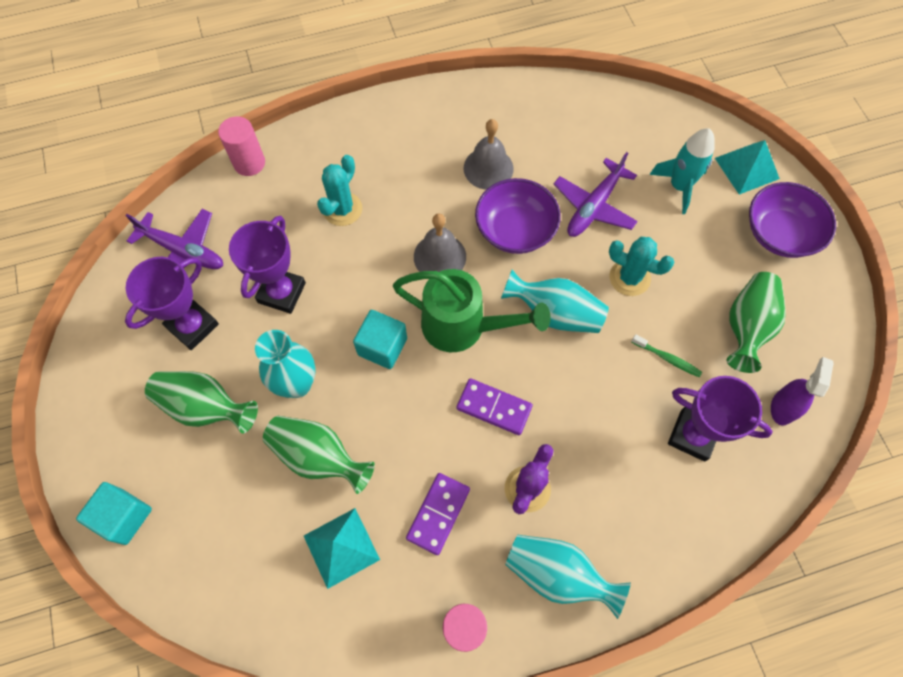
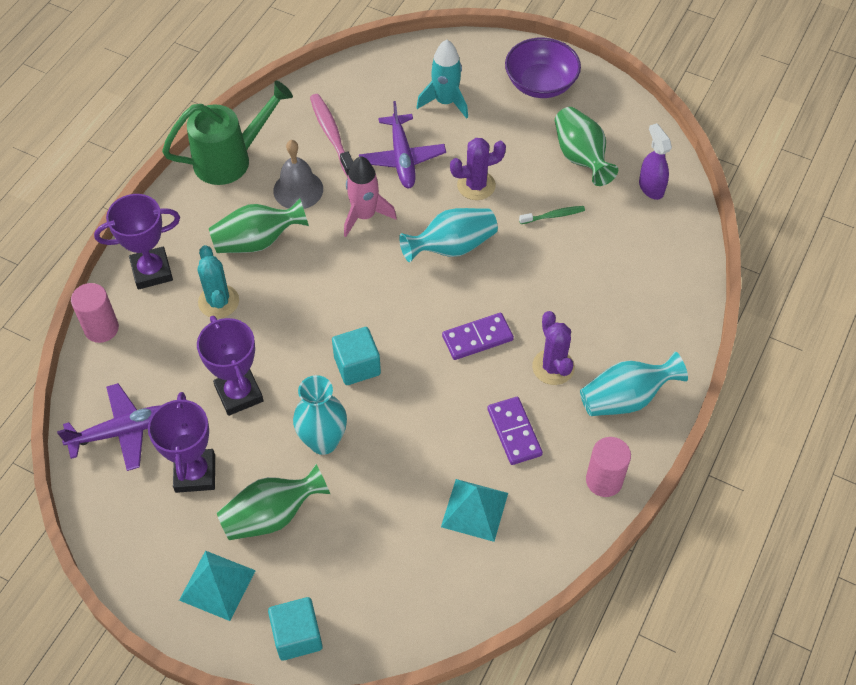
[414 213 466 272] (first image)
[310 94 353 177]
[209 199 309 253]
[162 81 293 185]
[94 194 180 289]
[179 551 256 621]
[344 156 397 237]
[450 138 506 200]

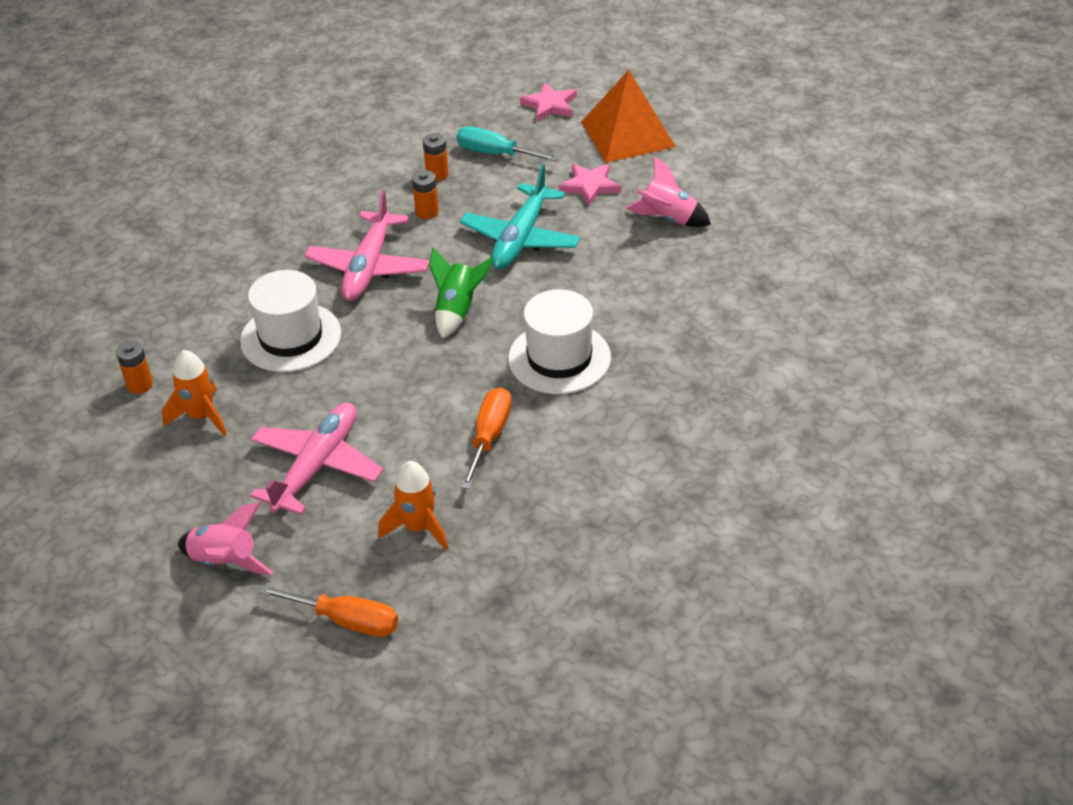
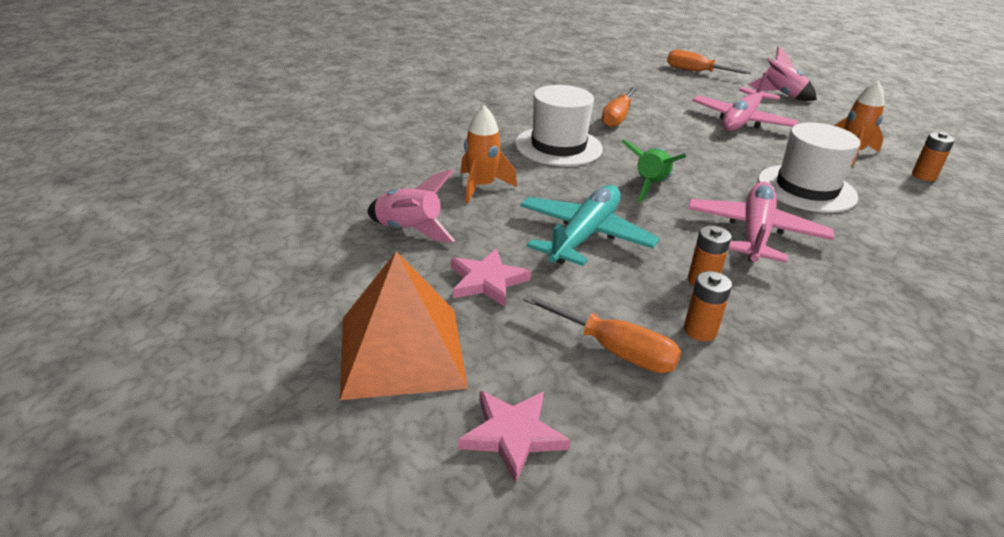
[460 105 517 203]
[523 294 681 373]

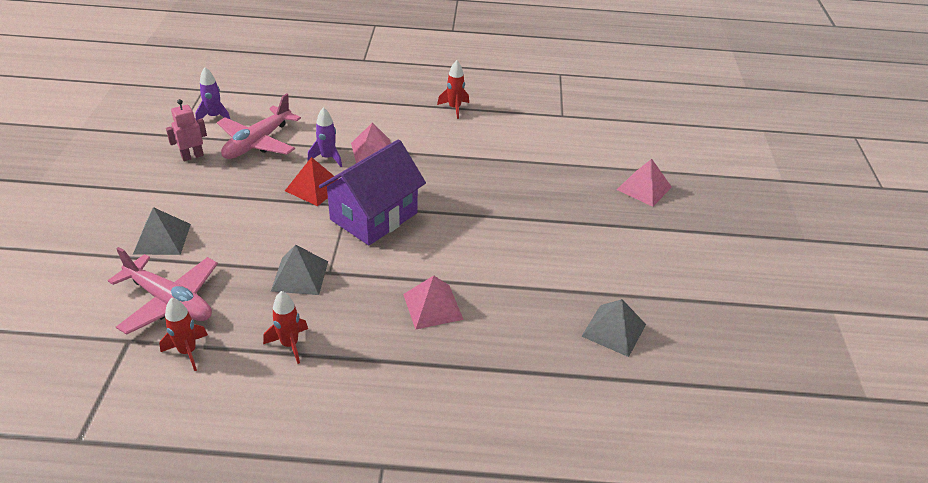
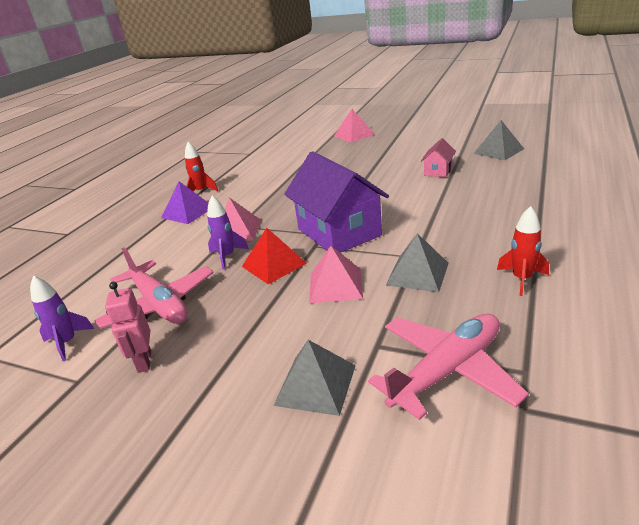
[159 298 208 371] (first image)
[161 181 208 224]
[421 138 456 177]
[309 246 363 303]

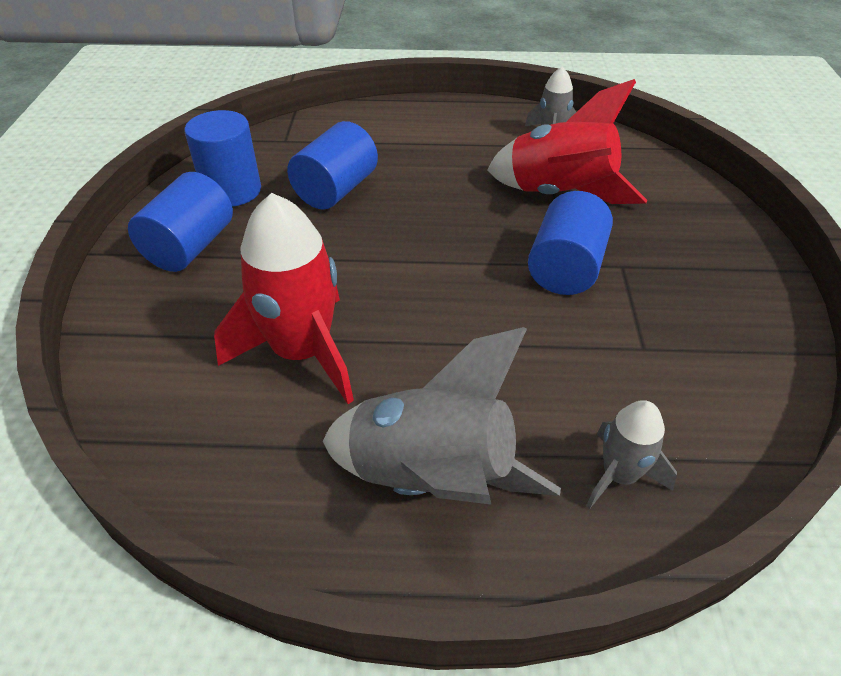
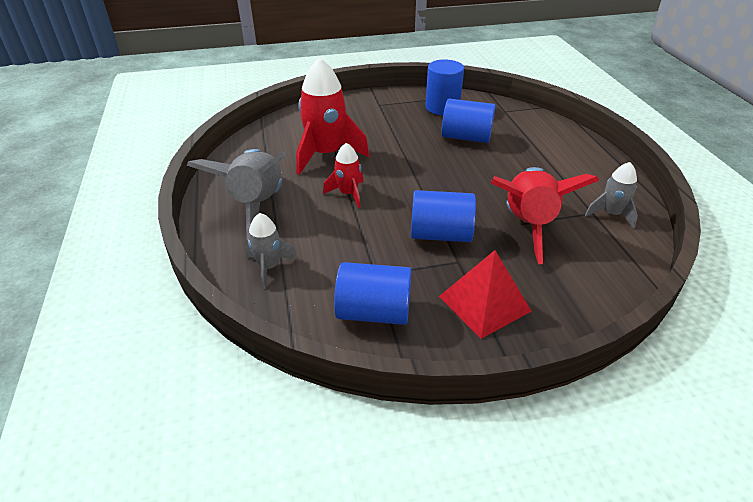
[323 143 364 208]
[439 250 532 339]
[334 262 411 325]

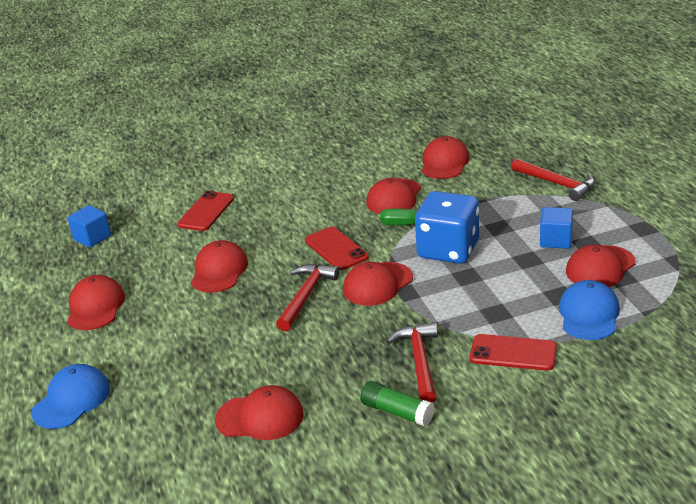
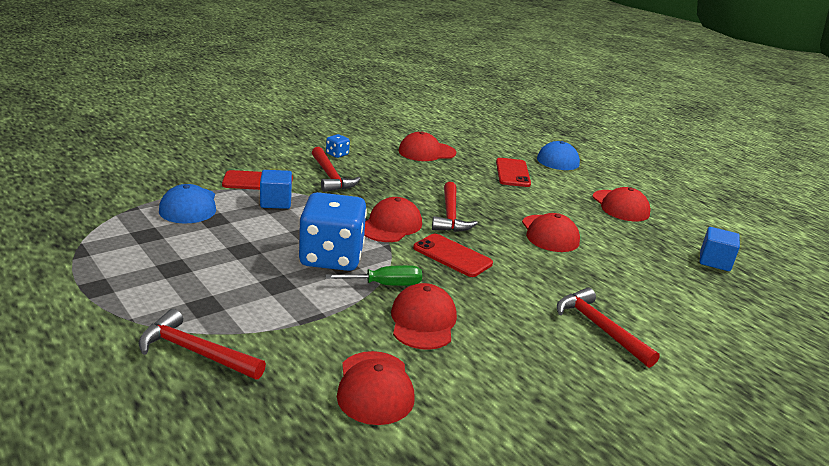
[566 245 635 287] (first image)
[557 287 660 368]
[496 158 531 187]
[260 170 292 209]
[326 134 350 158]

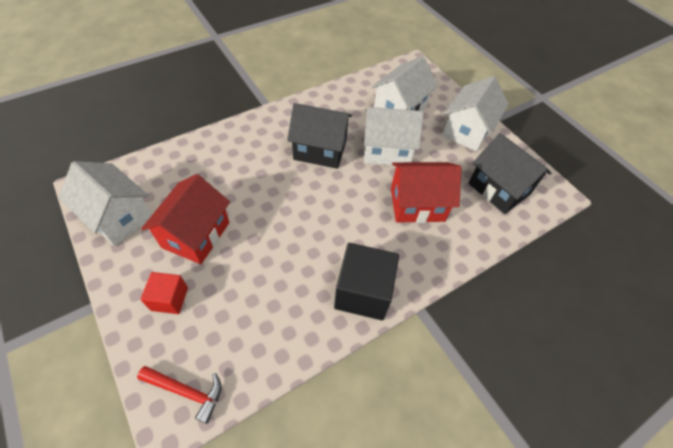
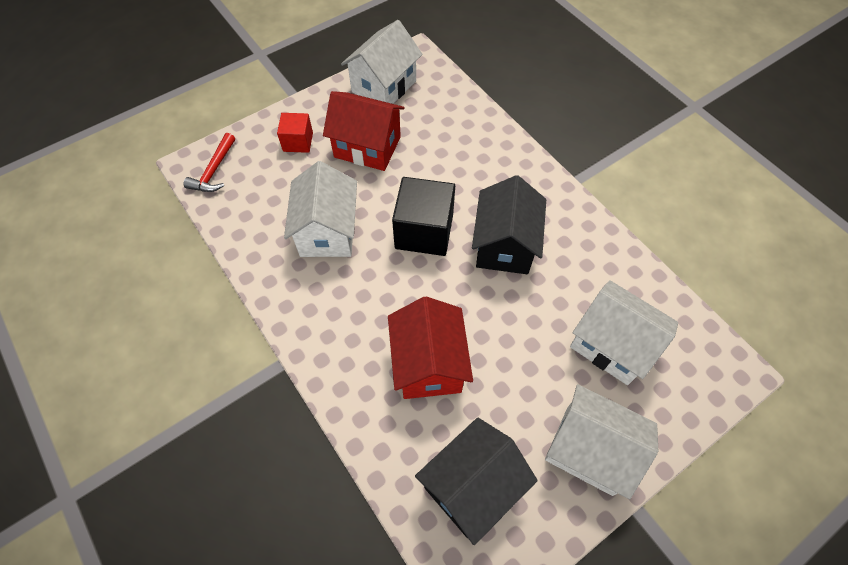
[392 177 455 256]
[284 161 357 257]

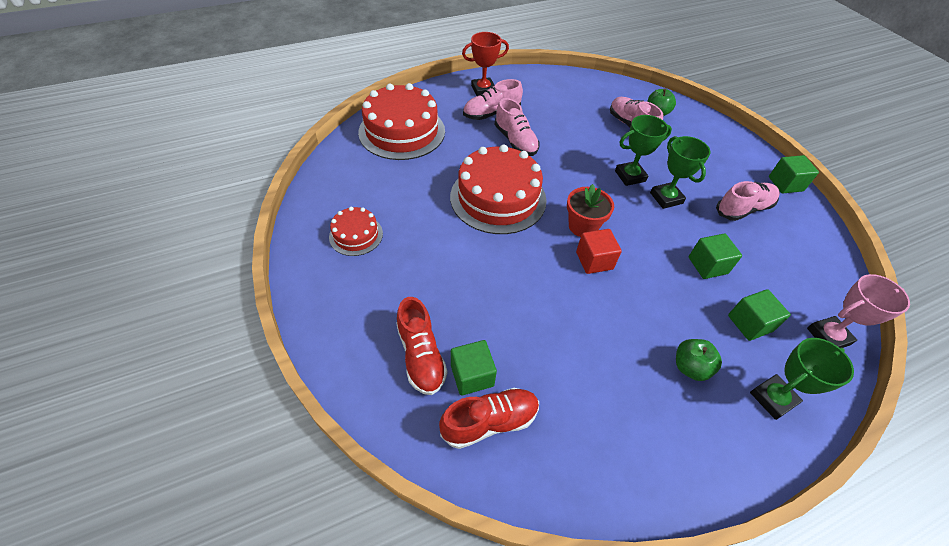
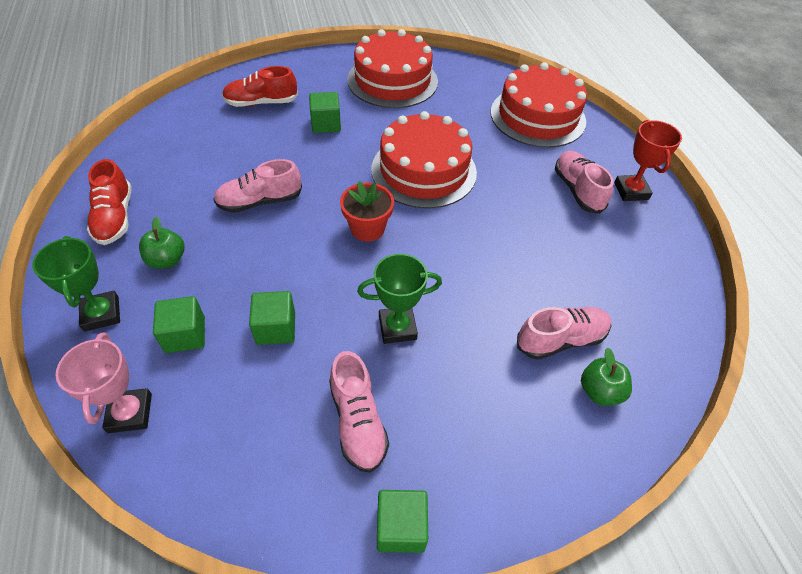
[576 229 622 274] (first image)
[615 115 672 186] (first image)
[87 159 132 245]
[309 92 341 133]
[213 159 302 213]
[348 29 438 108]

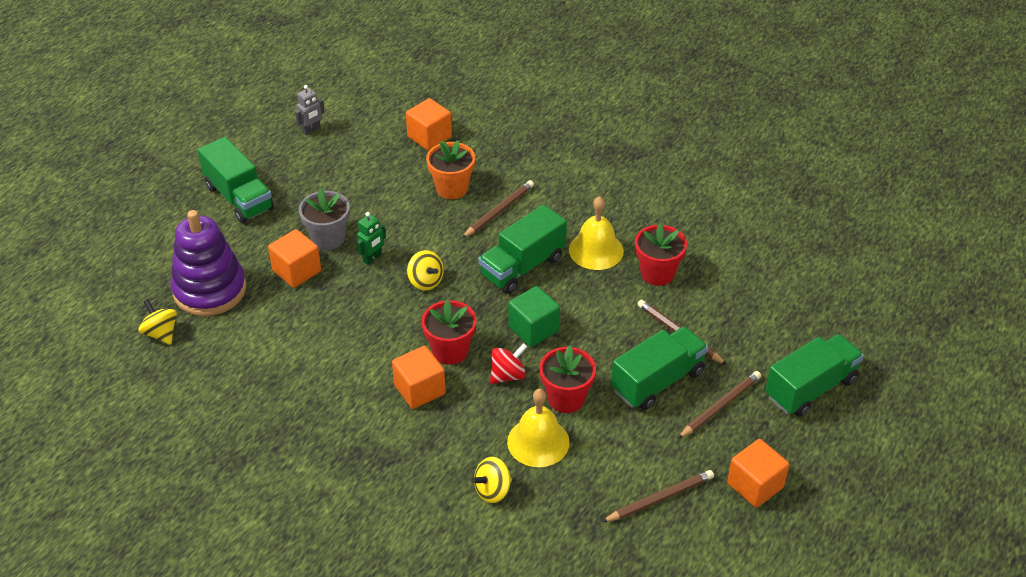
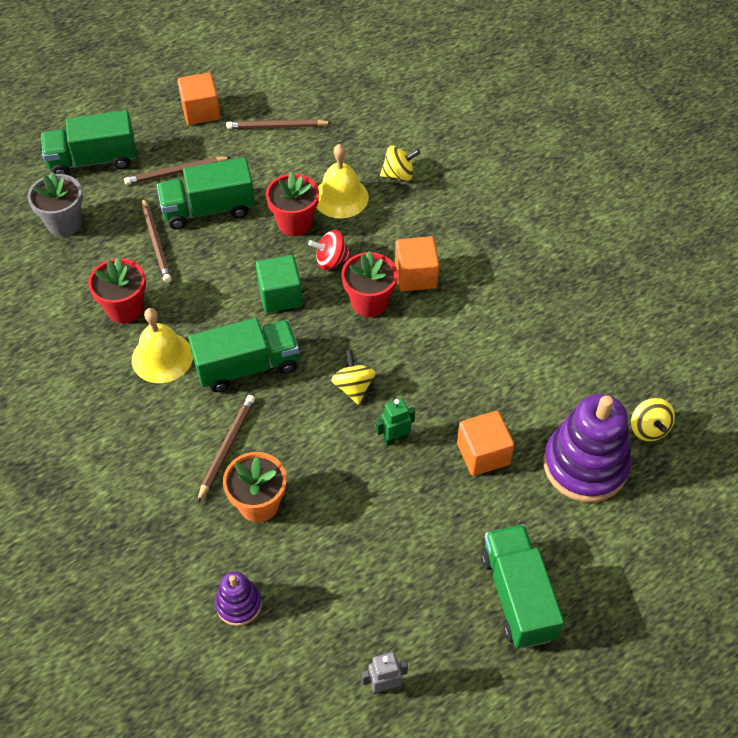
[28 172 83 237]
[215 571 262 626]
[197 395 255 503]

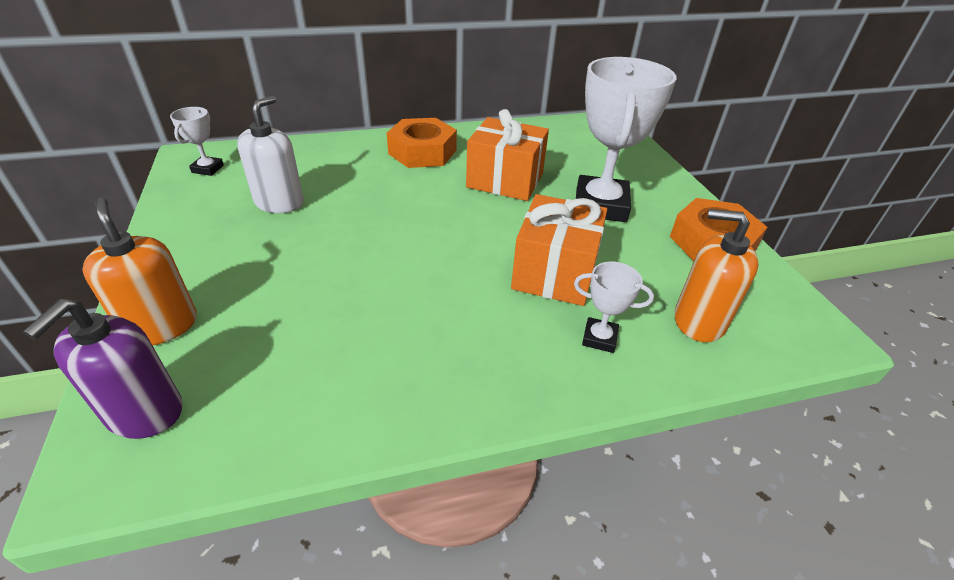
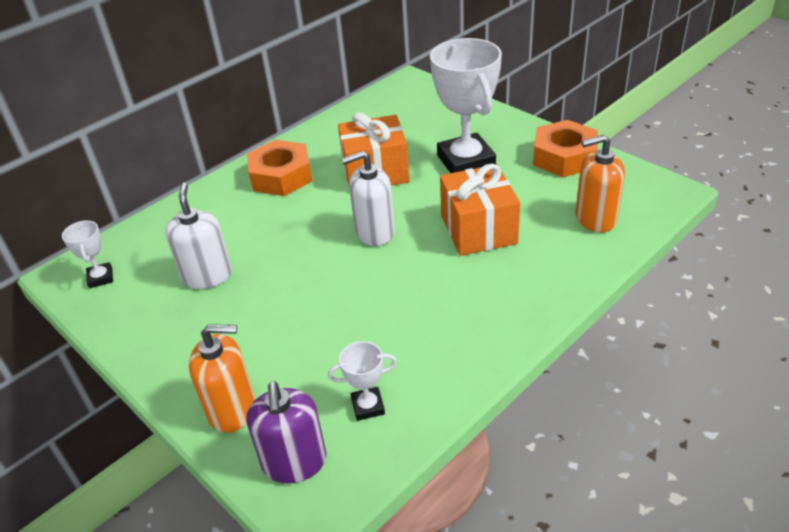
[342 151 395 246]
[328 341 397 421]
[189 324 255 433]

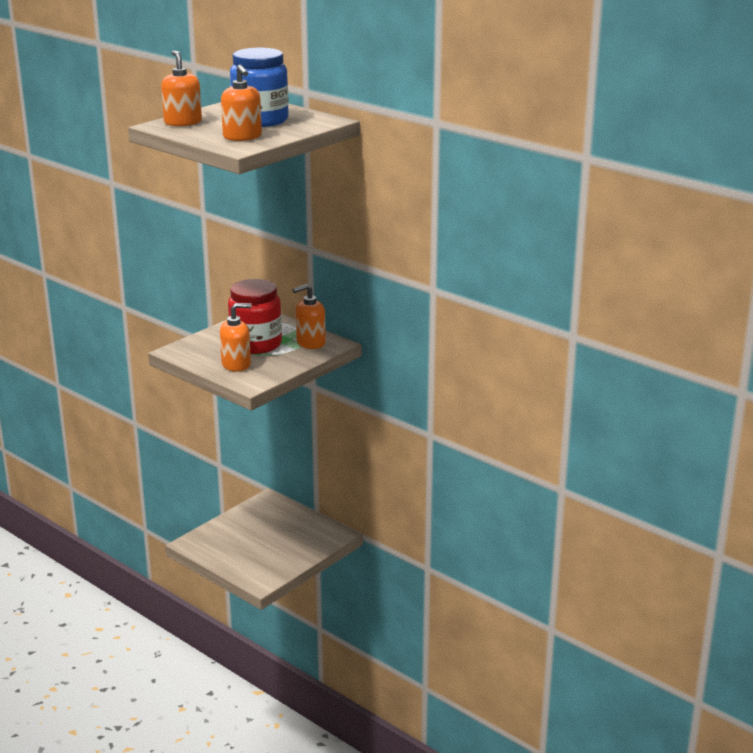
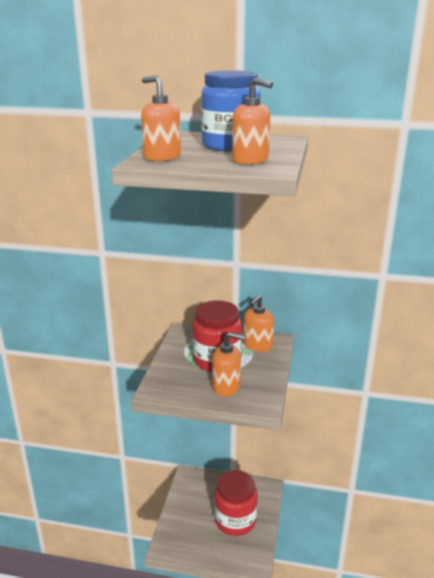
[215 470 258 536]
[212 332 245 397]

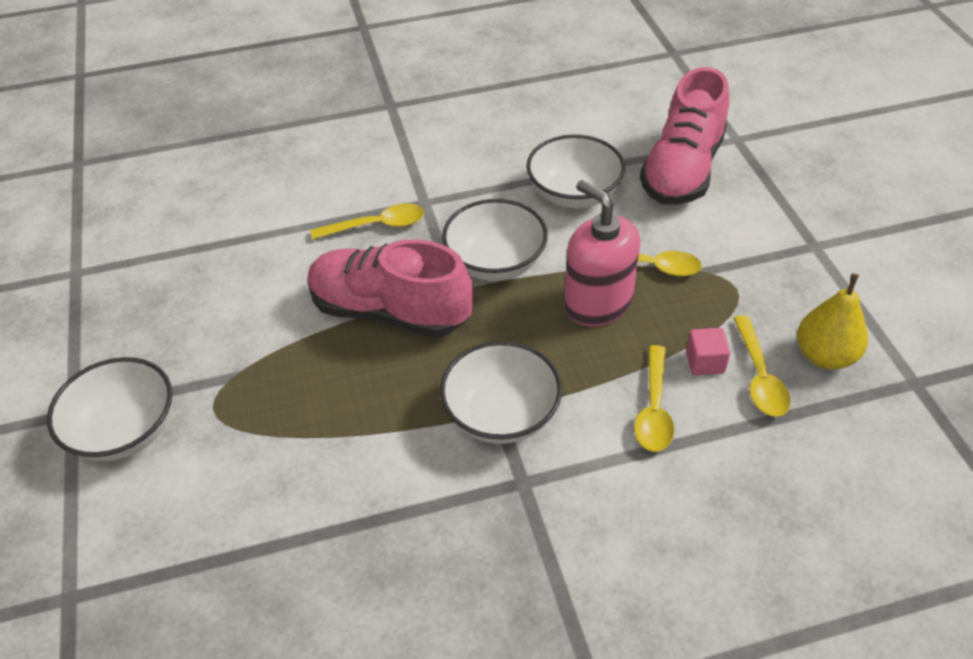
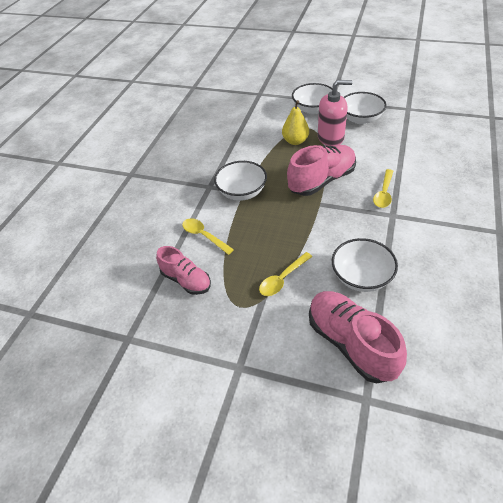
[686 328 730 375] (first image)
[343 92 387 124]
[318 80 353 146]
[282 100 309 145]
[156 246 211 295]

